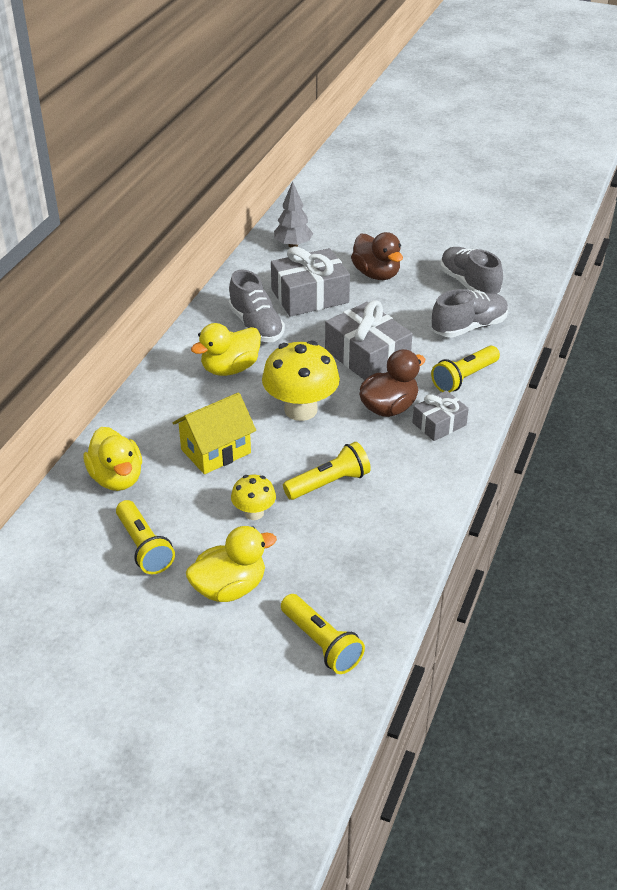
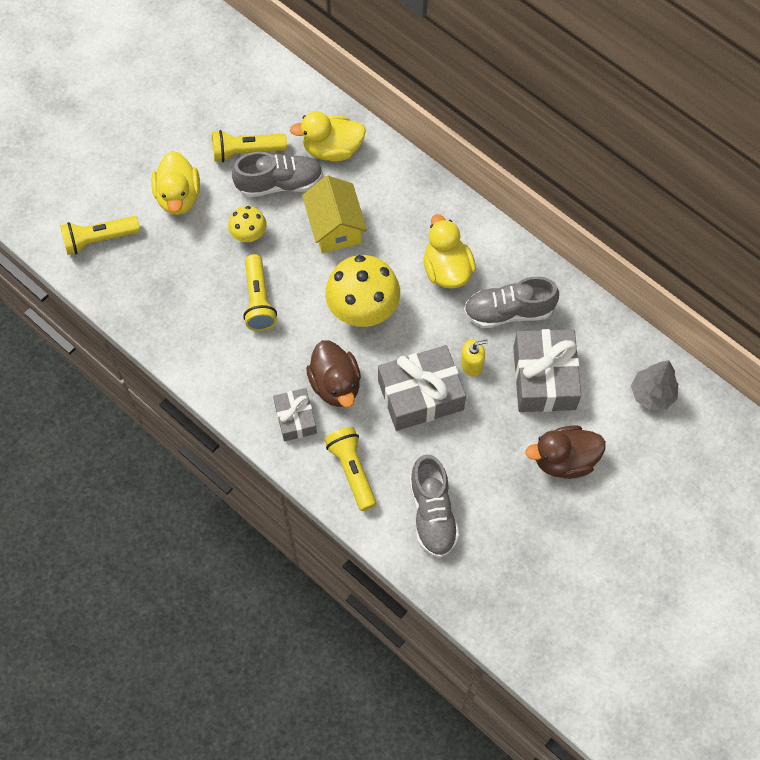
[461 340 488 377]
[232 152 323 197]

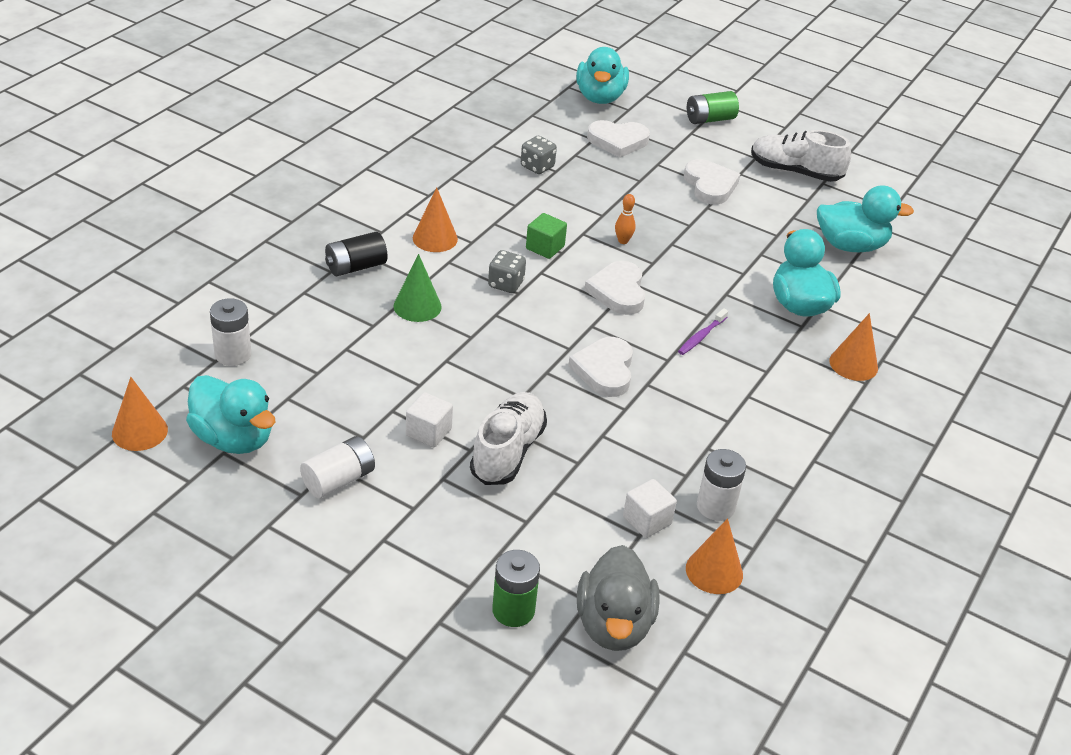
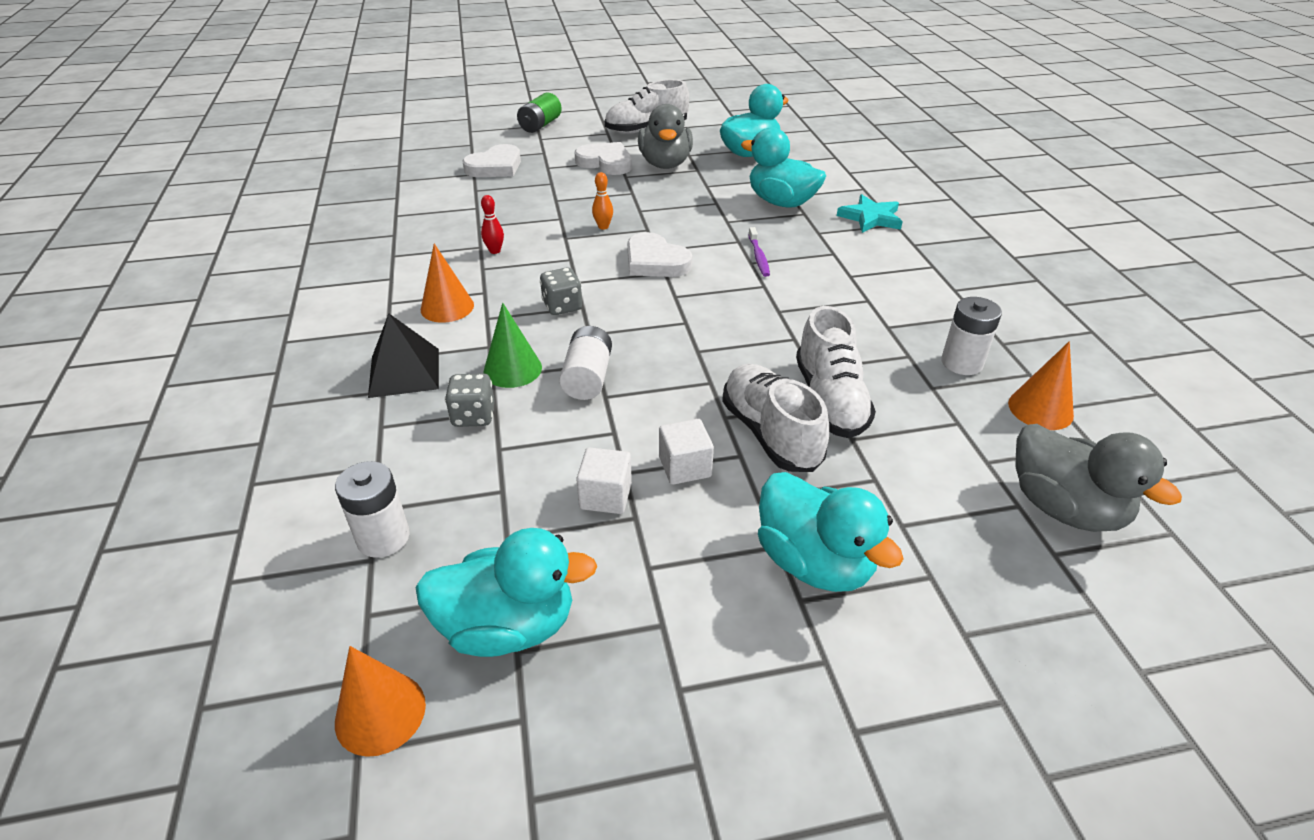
[492 550 540 627] (first image)
[526 213 567 259] (first image)
[568 337 633 397] (first image)
[481 195 504 254]
[638 104 693 169]
[796 306 876 438]
[559 326 612 400]
[445 373 494 427]
[758 472 904 592]
[576 447 632 514]
[368 313 439 398]
[837 194 903 233]

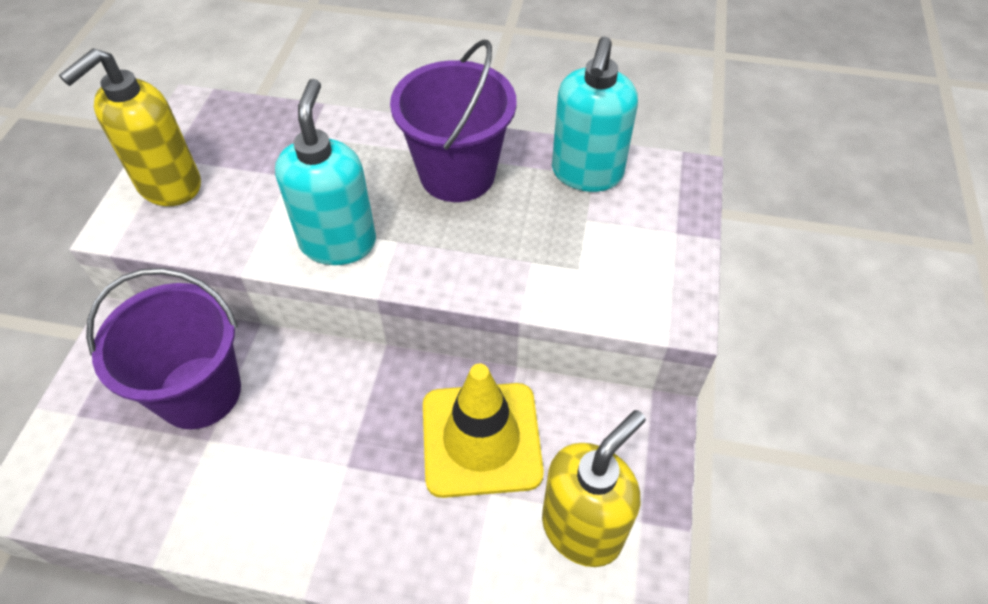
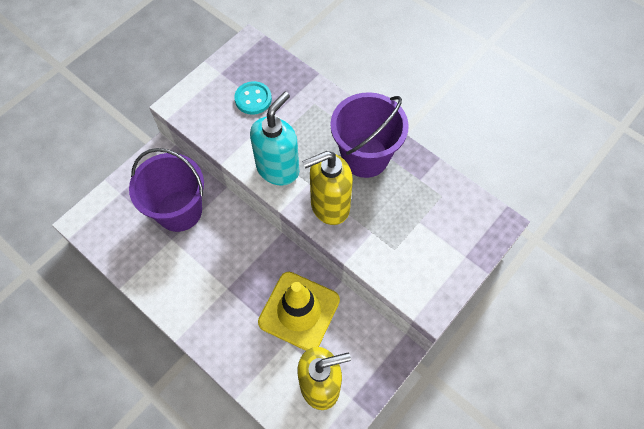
[552 37 638 192] (first image)
[234 81 272 115]
[302 151 353 225]

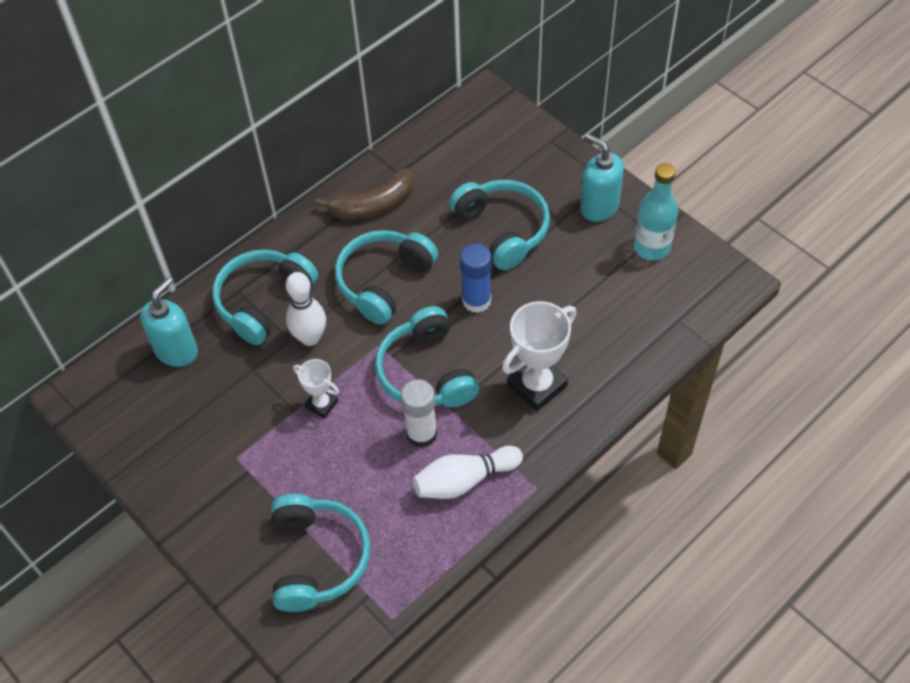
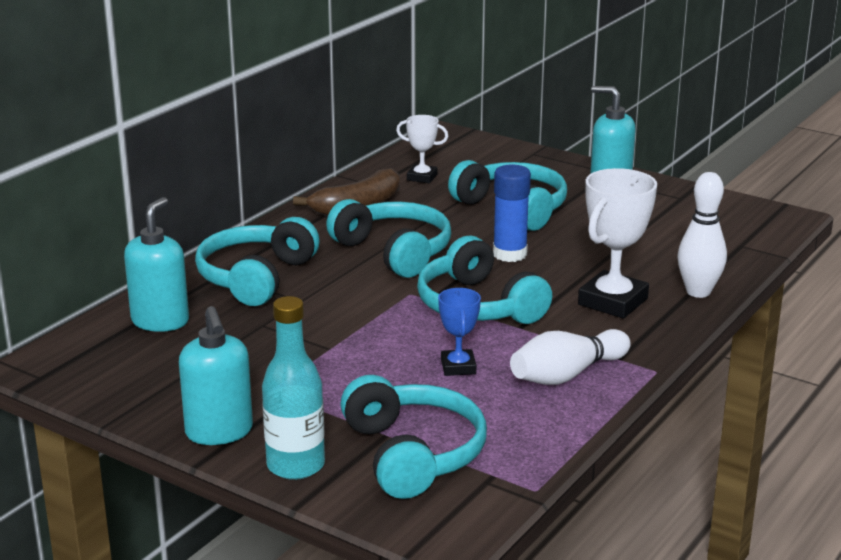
[401 379 437 448] (first image)
[179 306 253 445]
[438 288 481 376]
[677 172 727 298]
[396 115 448 183]
[262 296 325 480]
[326 199 451 278]

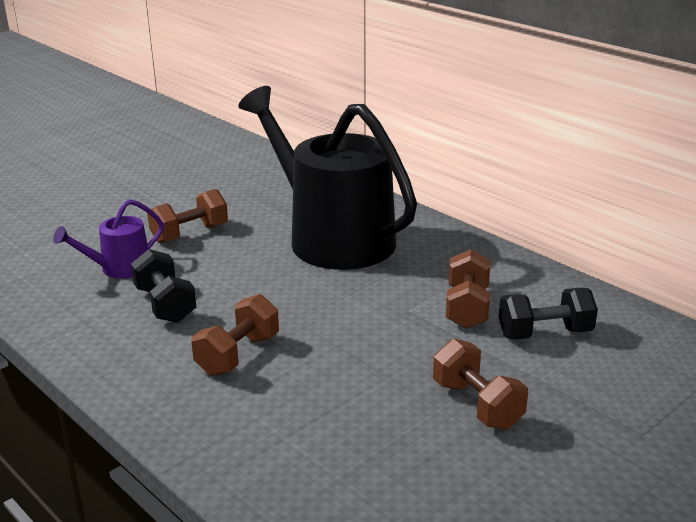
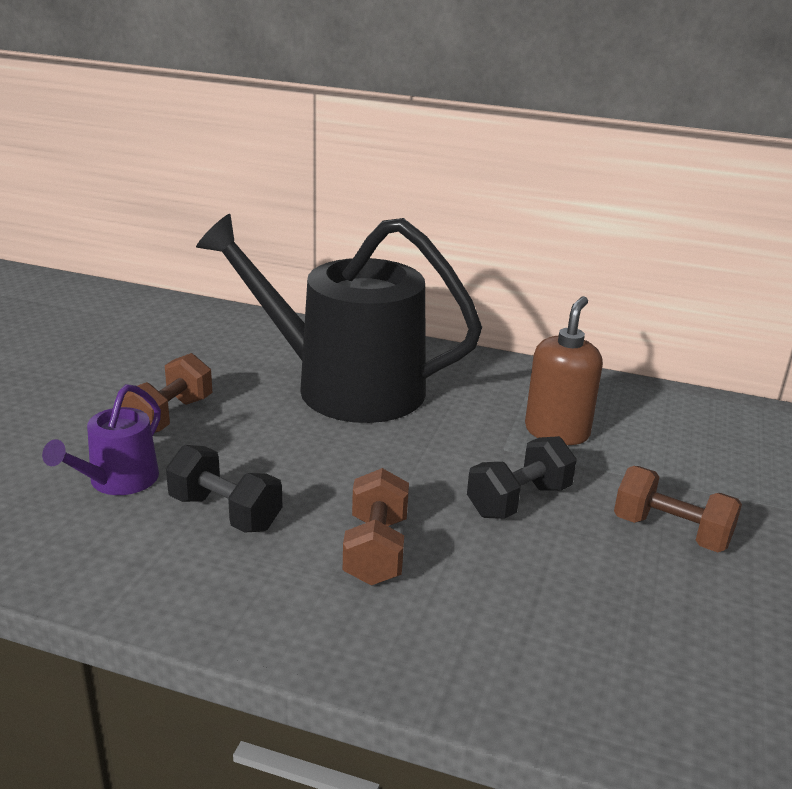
[467 436 577 519]
[525 296 603 445]

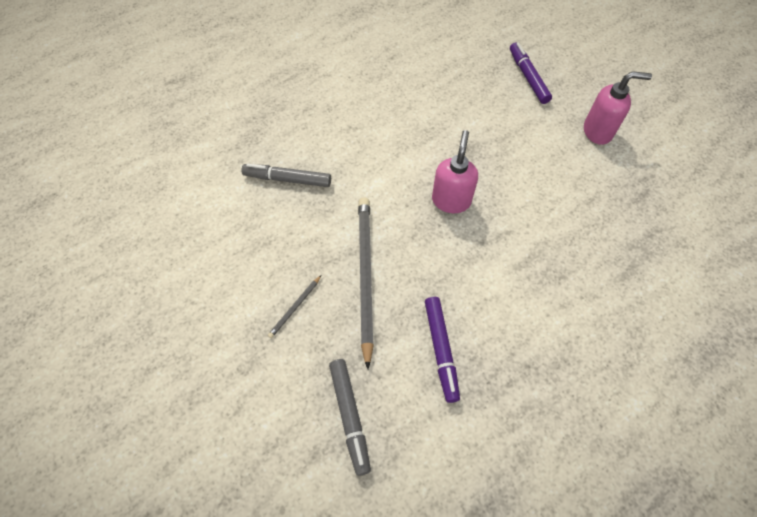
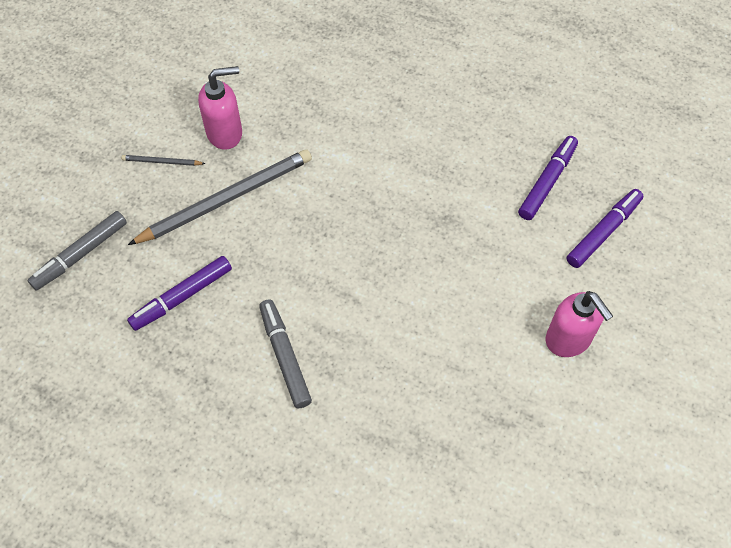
[518 136 578 220]
[259 299 312 409]
[198 66 242 150]

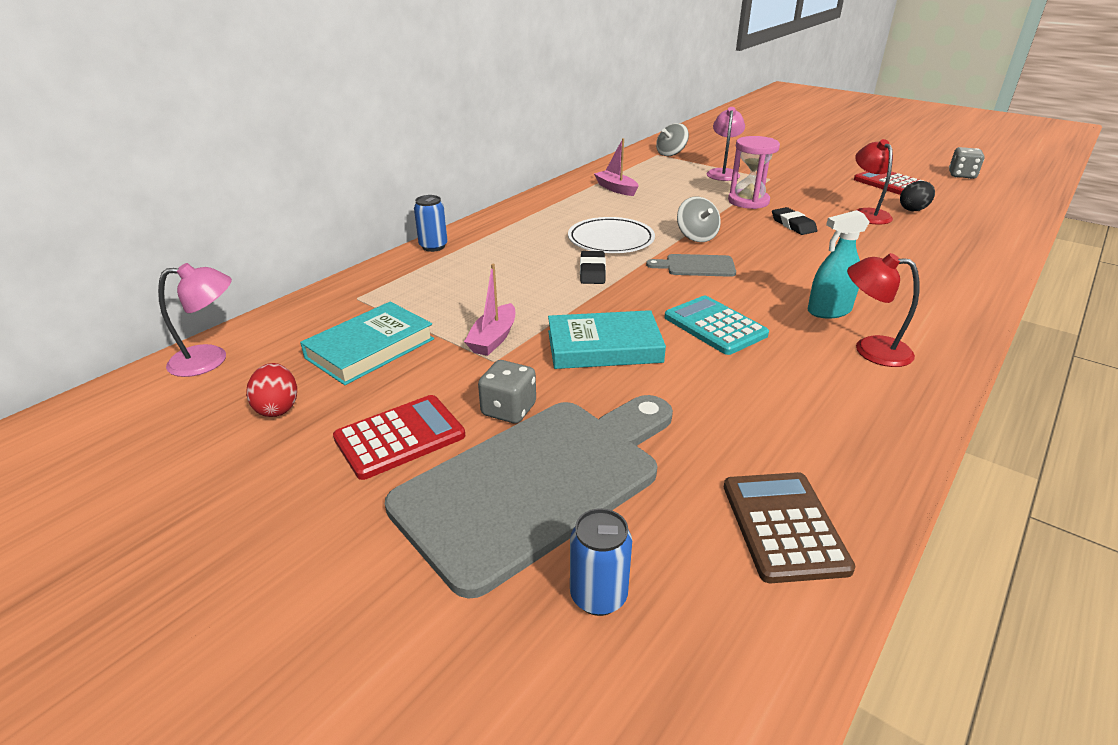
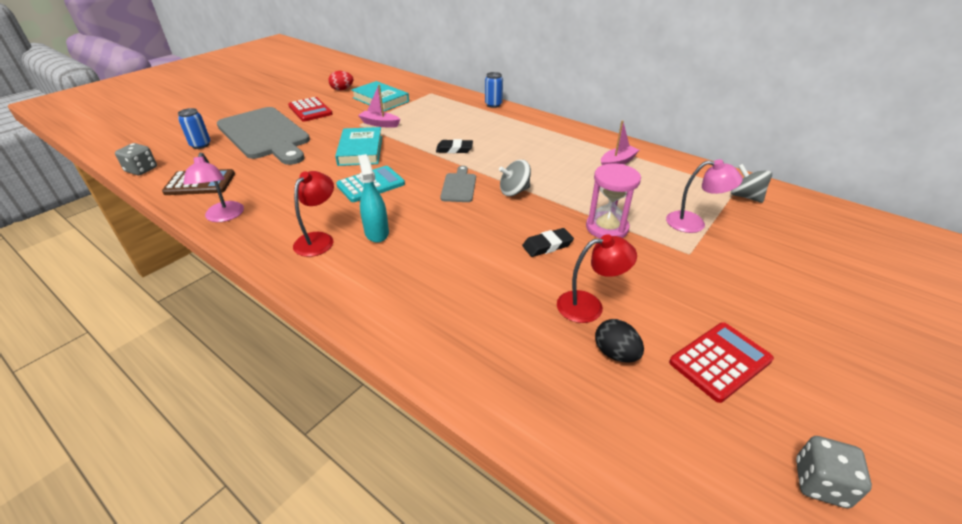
[568 217 655 253] (first image)
[183 153 244 222]
[115 143 157 175]

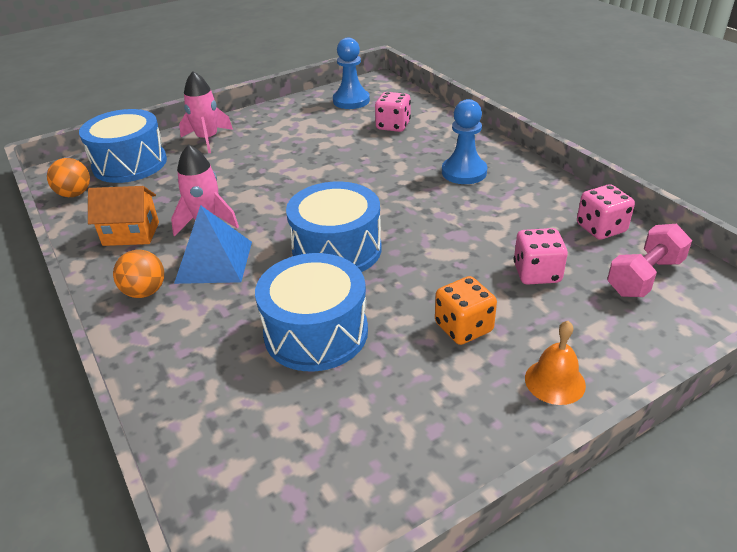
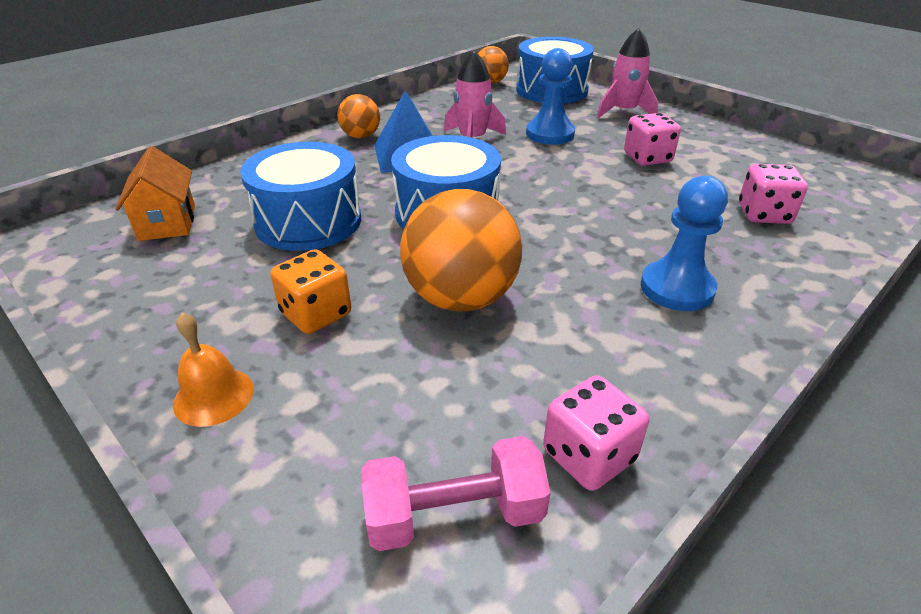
[400 189 522 311]
[115 146 195 241]
[526 48 575 145]
[624 113 681 166]
[361 436 551 551]

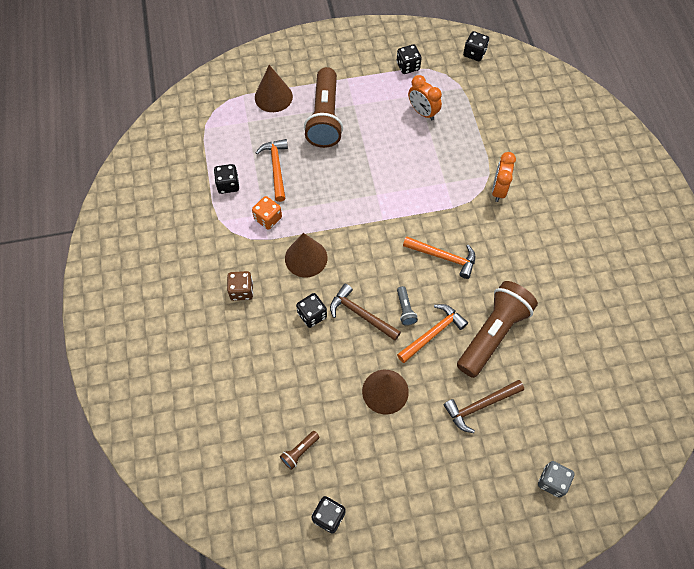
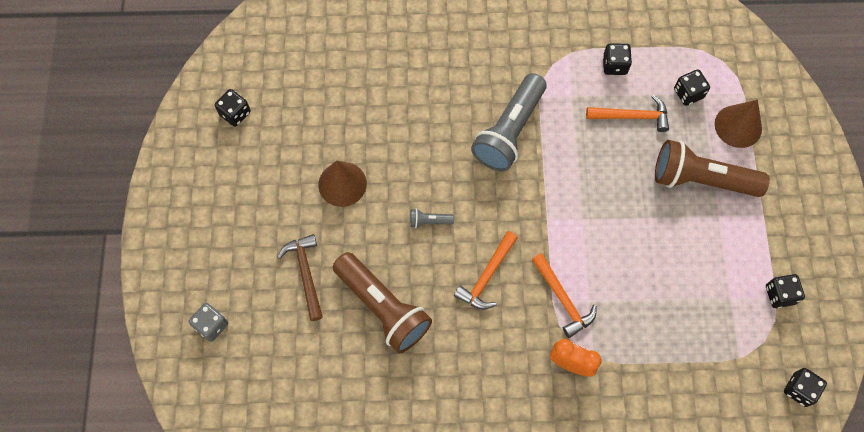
[227 271 253 301] (first image)
[252 196 282 230] (first image)
[280 431 319 470] (first image)
[330 284 401 341] (first image)
[408 75 442 120] (first image)
[674 70 710 106]
[532 253 597 338]
[471 73 547 171]

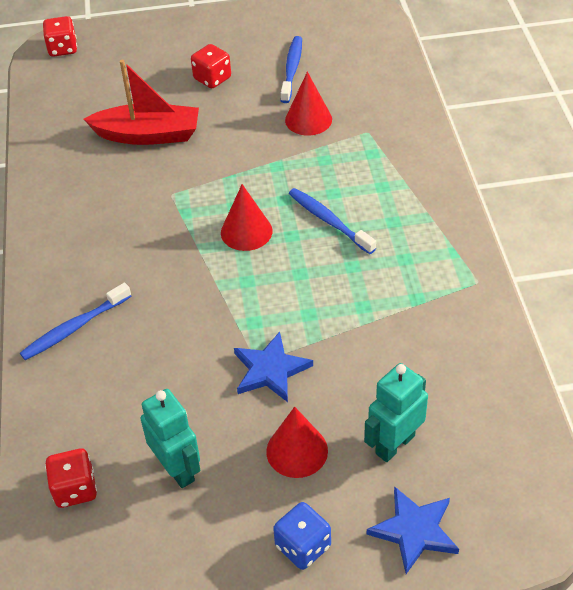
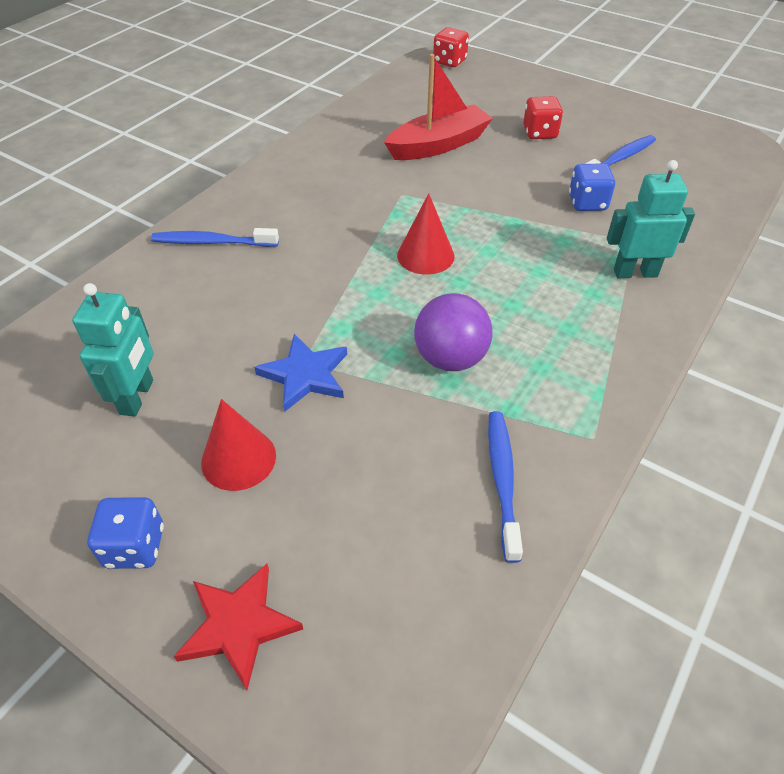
[45 448 97 508] (first image)
[414 293 492 371]
[488 411 523 563]
[607 160 695 278]
[569 163 615 211]
[174 564 303 690]
[384 54 493 160]

